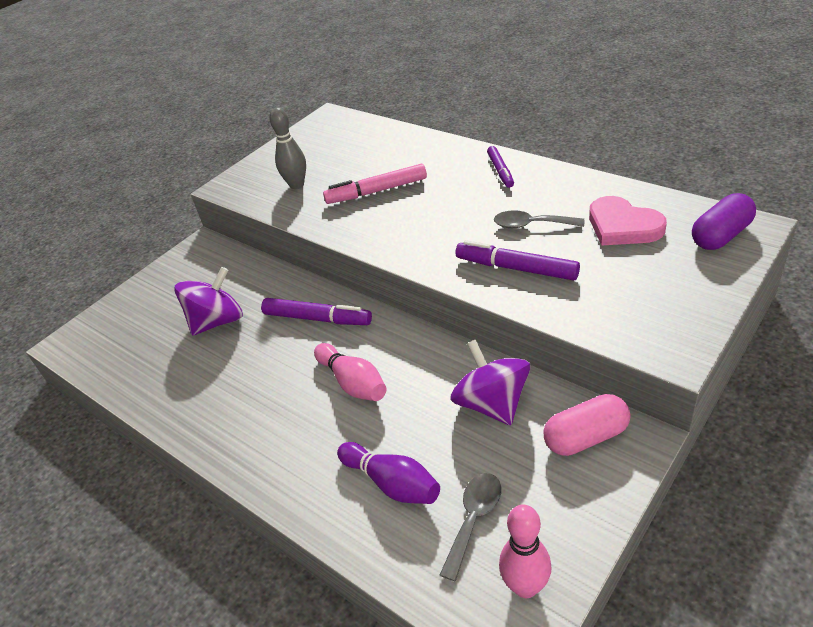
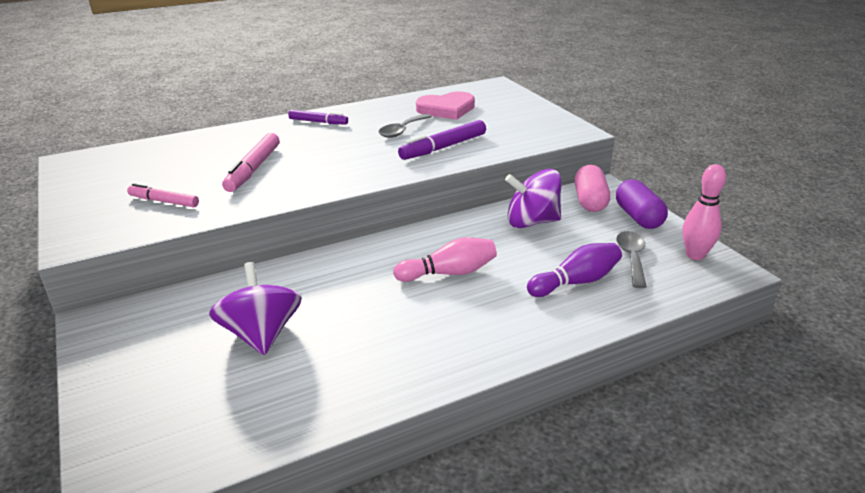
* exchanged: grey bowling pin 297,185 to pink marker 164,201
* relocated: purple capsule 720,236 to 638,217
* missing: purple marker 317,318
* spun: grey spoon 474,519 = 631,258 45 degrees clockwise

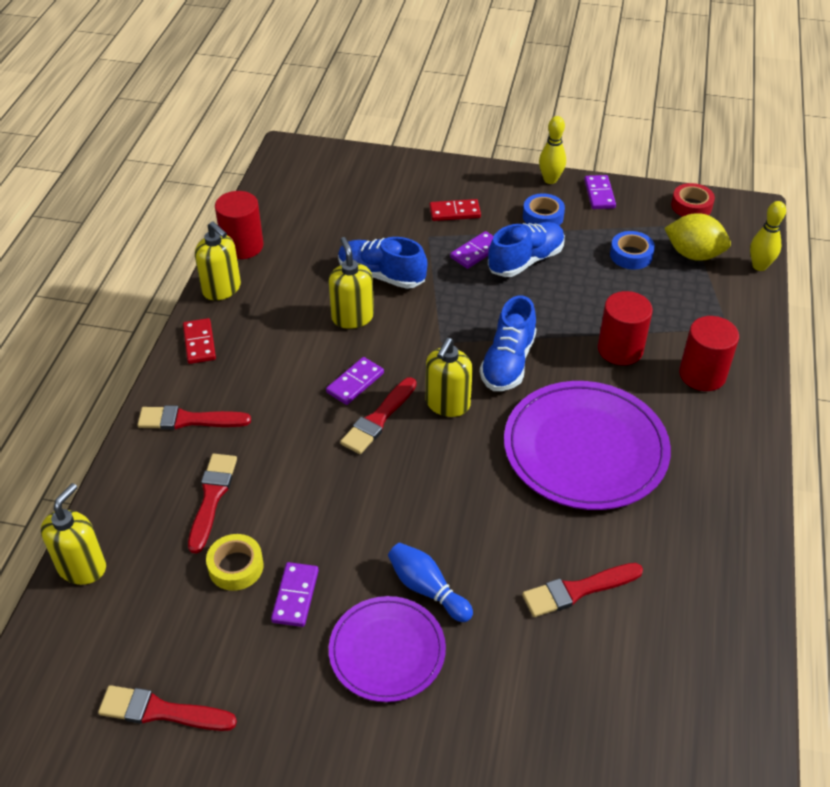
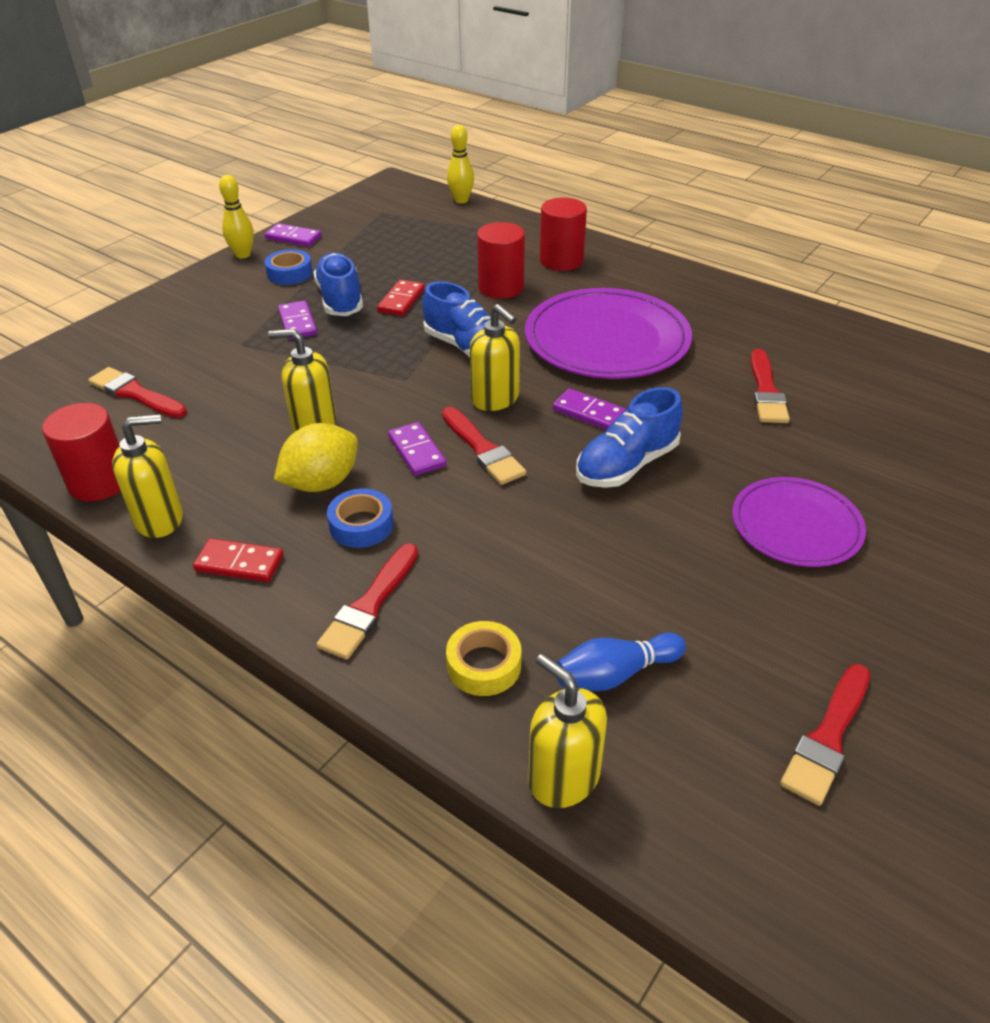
* missing: red tape 691,206
* relocated: red domino 454,212 to 401,300
* relocated: yellow lemon 693,254 to 321,482
* relocated: blue tape 631,255 to 361,525
* relocated: blue shoe 381,275 to 626,465
* relocated: red brush 212,498 to 135,394
* relocated: yellow tape 236,567 to 484,665
* relocated: blue bowling pin 427,589 to 615,674
* relocated: purple domino 295,596 to 589,413

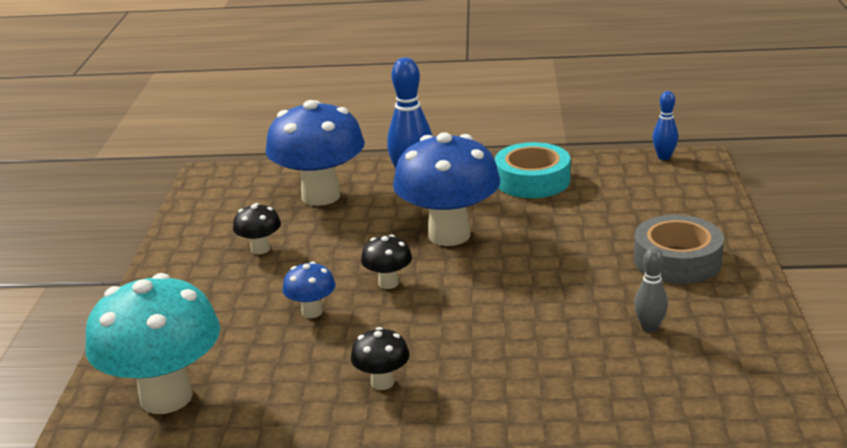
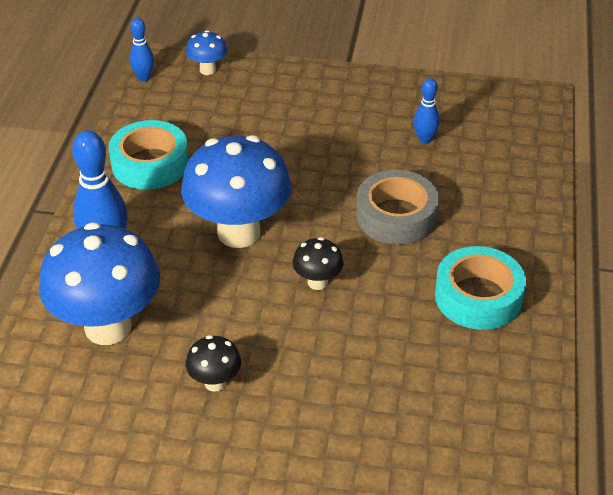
* relocated: grey tape 677,260 to 396,216
* colour: grey bowling pin 649,327 to blue bowling pin 424,139
* relocated: blue mushroom 312,312 to 208,70
* missing: turquoise mushroom 166,397
* exchanged: black mushroom 382,382 to turquoise tape 478,297

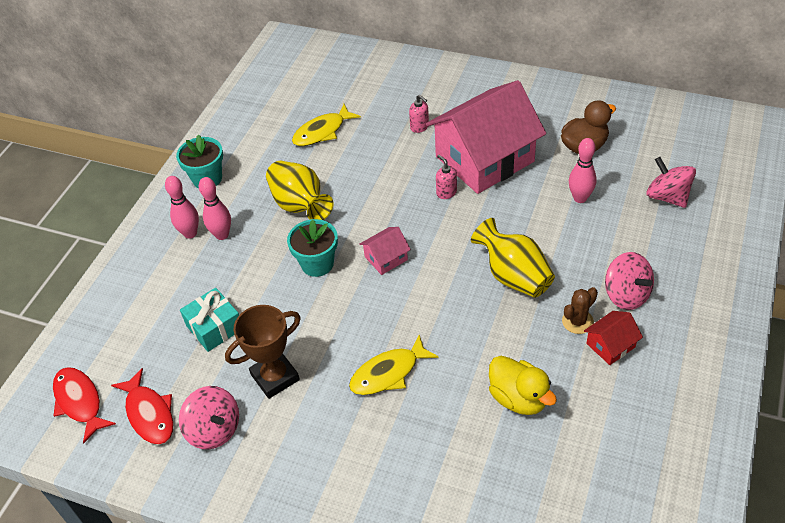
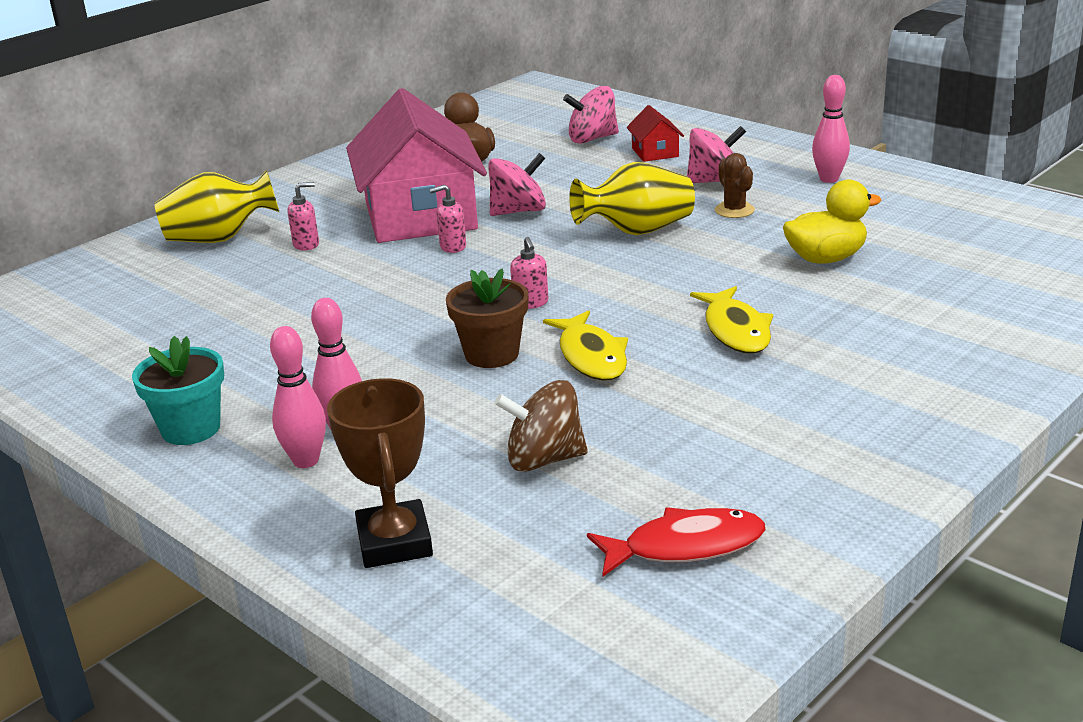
* relocated: yellow fish 322,132 to 591,356
* relocated: pink bowling pin 580,198 to 829,179
* relocated: yellow vase 300,205 to 219,239
* colour: turquoise flower pot 317,264 to brown flower pot 491,354
* exchanged: pink house 386,258 to pink soap dispenser 530,303
* exchanged: turquoise gift 214,327 to brown spinning top 544,459
* relocated: brown trophy 275,377 to 394,542
* relocated: red house 610,345 to 655,152
* missing: red fish 80,402
* relocated: pink spinning top 214,429 to 518,211

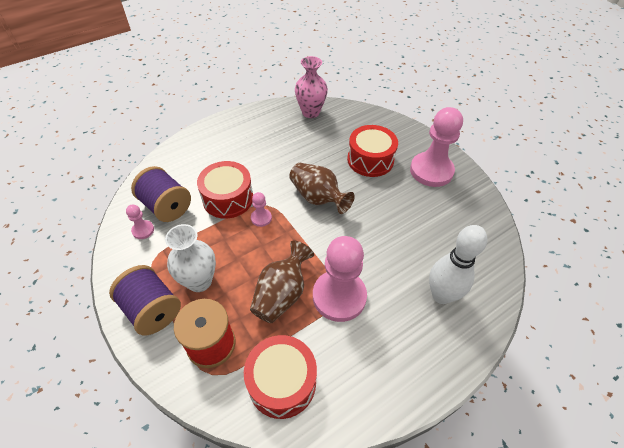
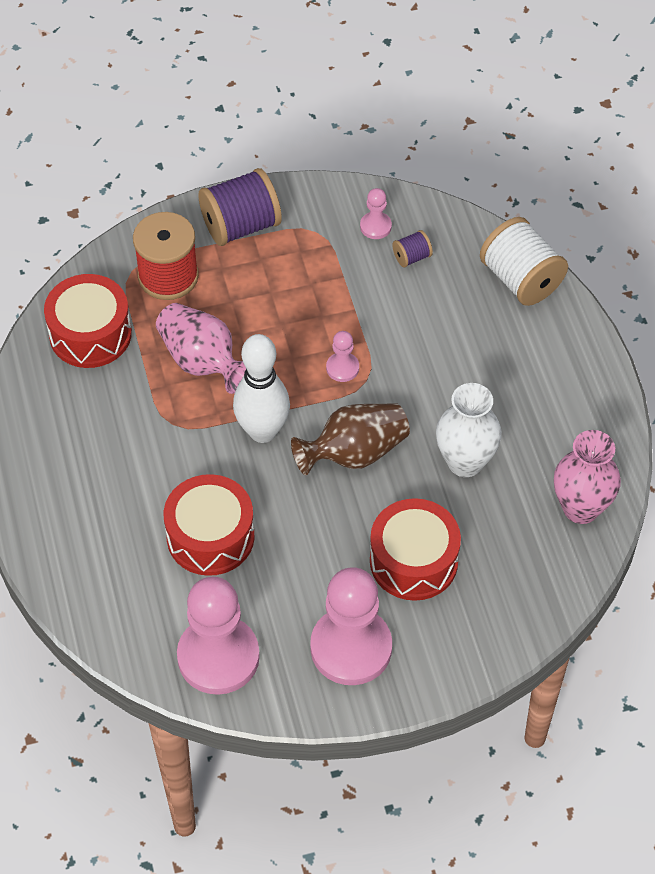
* relocated: red drum 228,198 to 210,536
* size: purple spool 166,206 = 412,257 x0.47
* relocated: white vase 199,281 to 465,462
* relocated: white bowling pin 441,295 to 262,431
* relocated: pink pawn 339,296 to 218,657
* colour: brown vase 282,294 to pink vase 202,361
* appeared: white spool 521,279

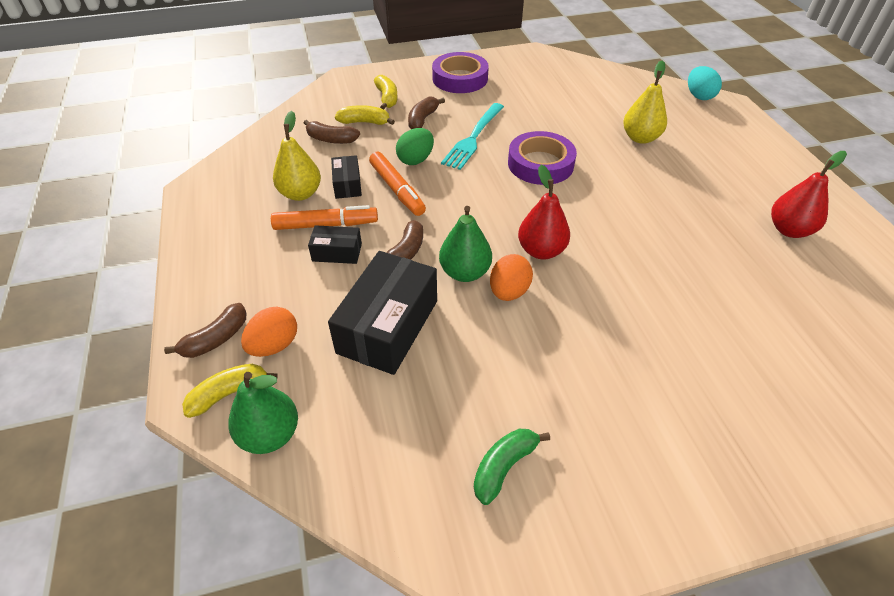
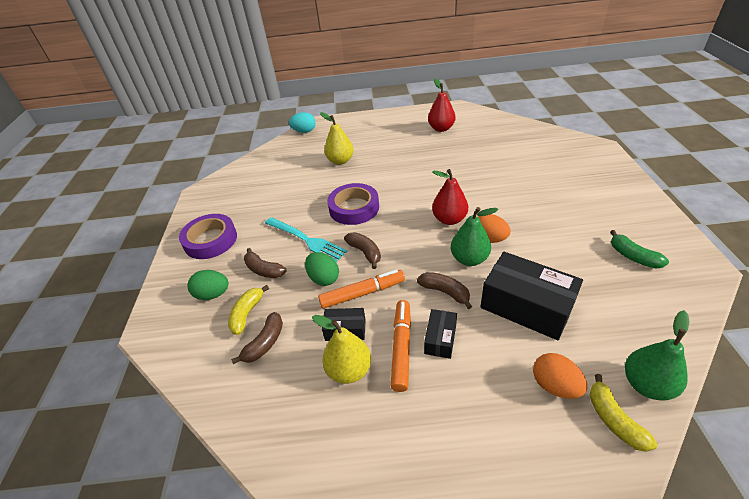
* exchanged: yellow banana 387,98 to green egg 213,294
* relocated: brown banana 216,339 to 365,252

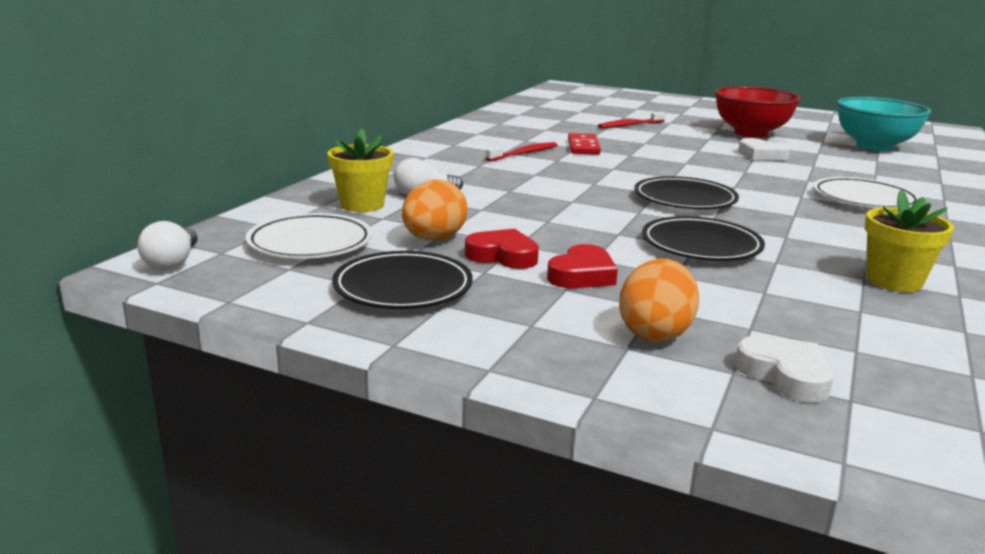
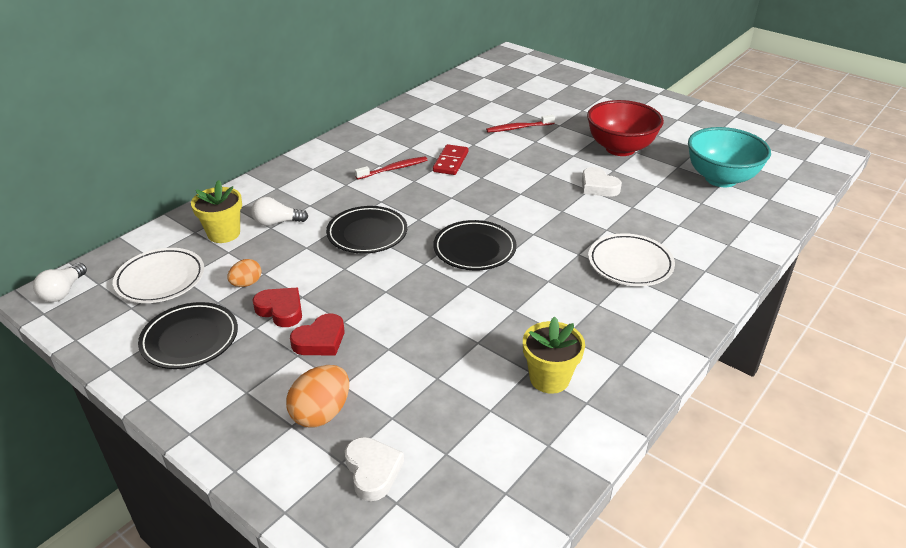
* size: orange egg 434,239 = 246,283 x0.61
* relocated: black plate 701,246 to 367,234

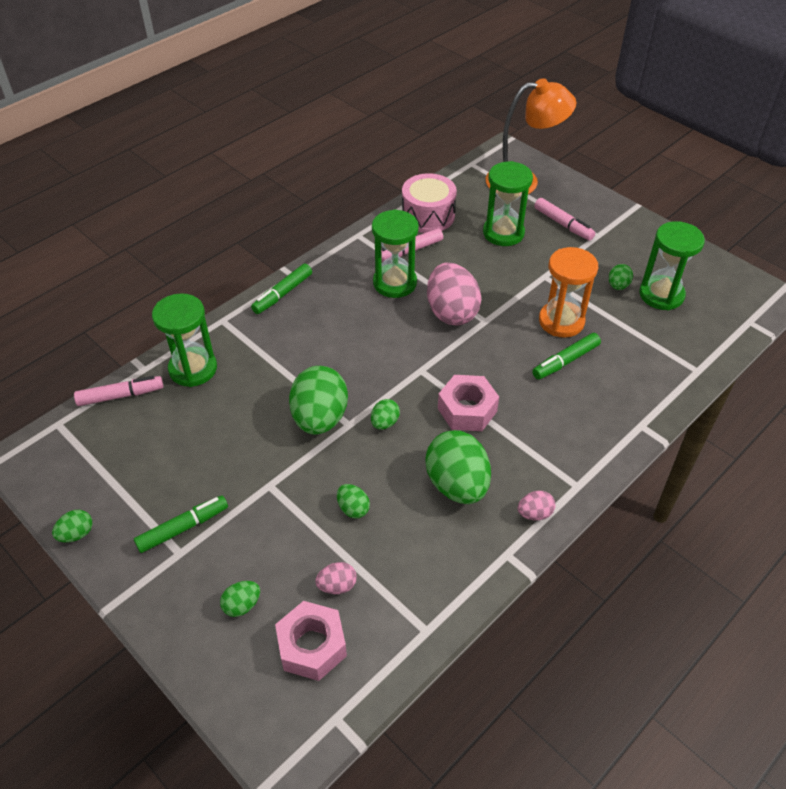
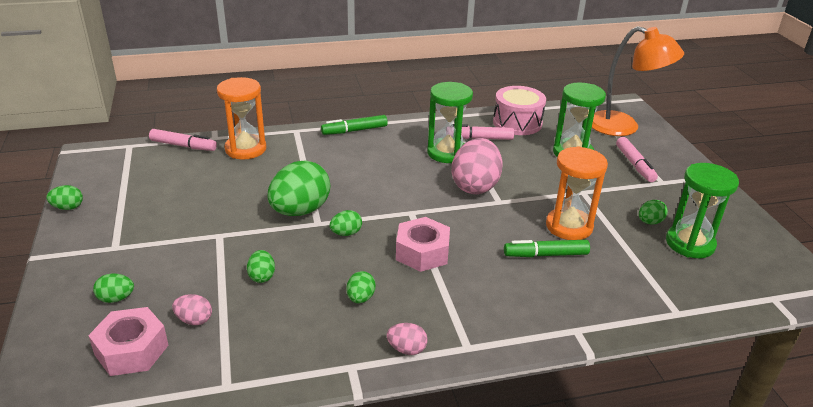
* colour: green hourglass 193,369 to orange hourglass 245,149
* size: green egg 457,485 = 360,298 x0.47
* missing: green marker 183,528

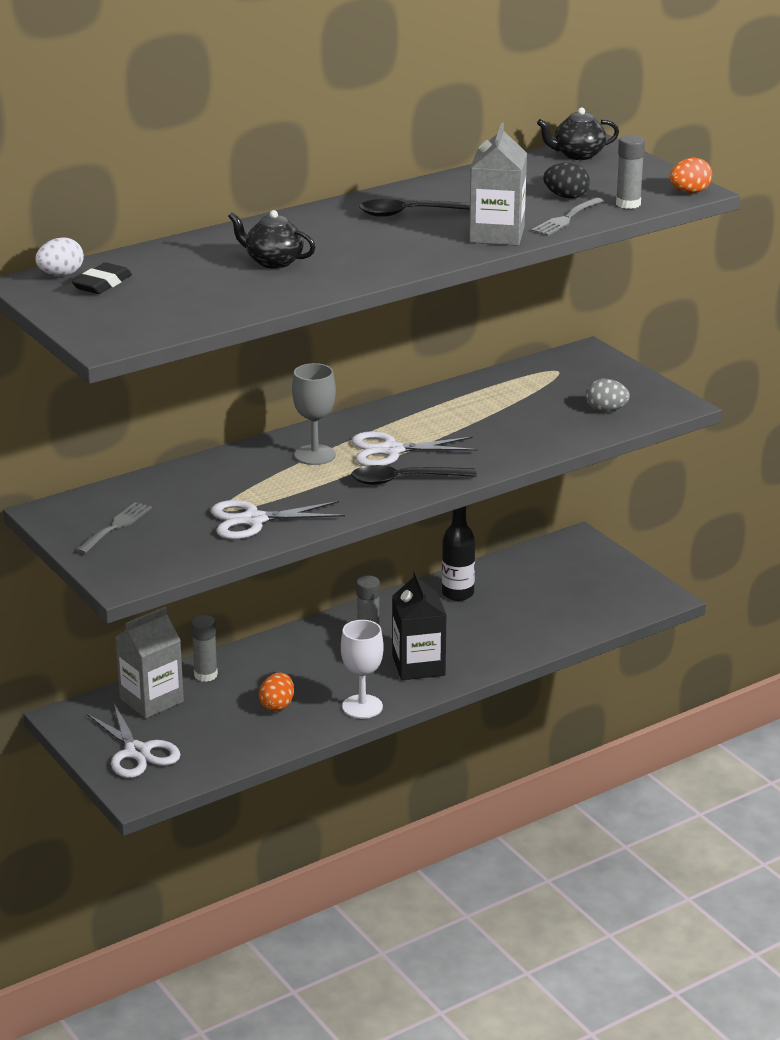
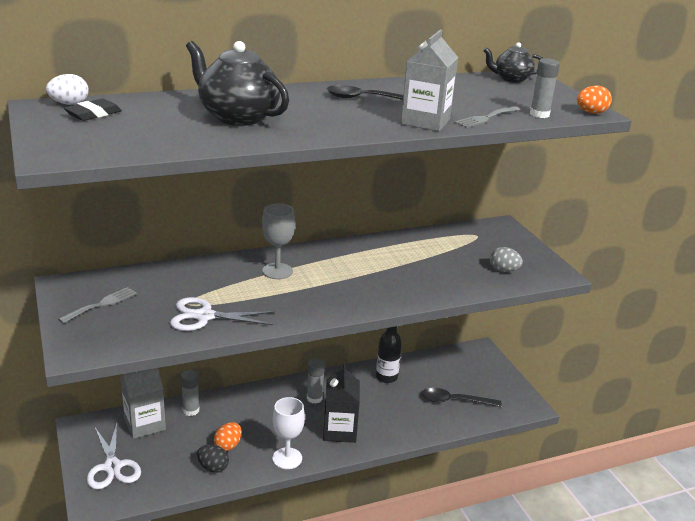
* relocated: black egg 566,197 to 213,467
* size: black teapot 273,262 = 237,117 x1.72
* missing: white scissors 391,450
* relocated: black spoon 404,480 to 454,401

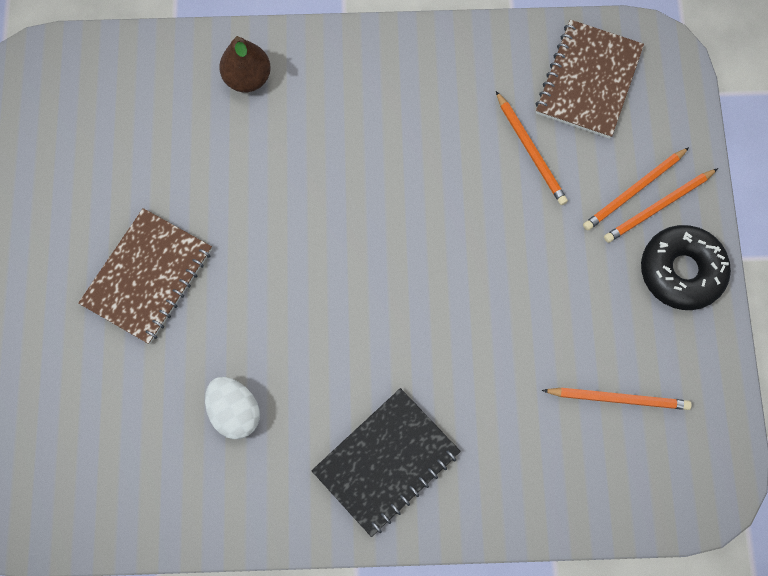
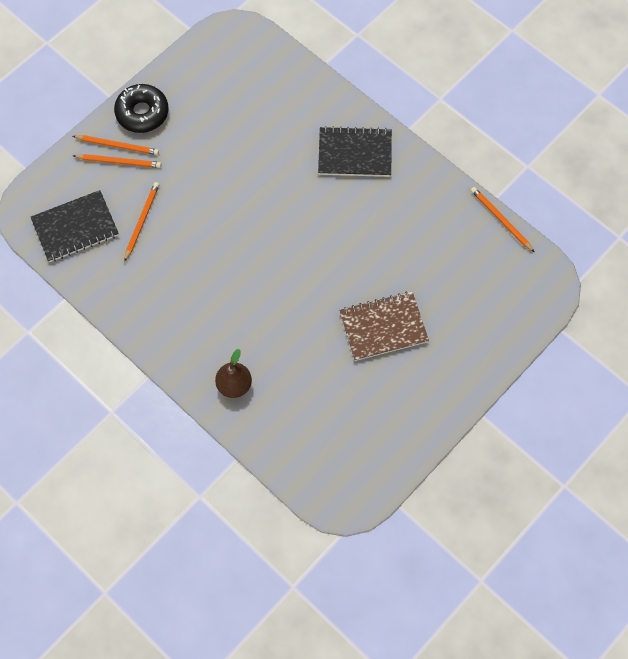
* colour: brown notebook 588,81 to black notebook 75,227
* missing: white egg 235,412
* relocated: orange pencil 618,398 to 501,220

